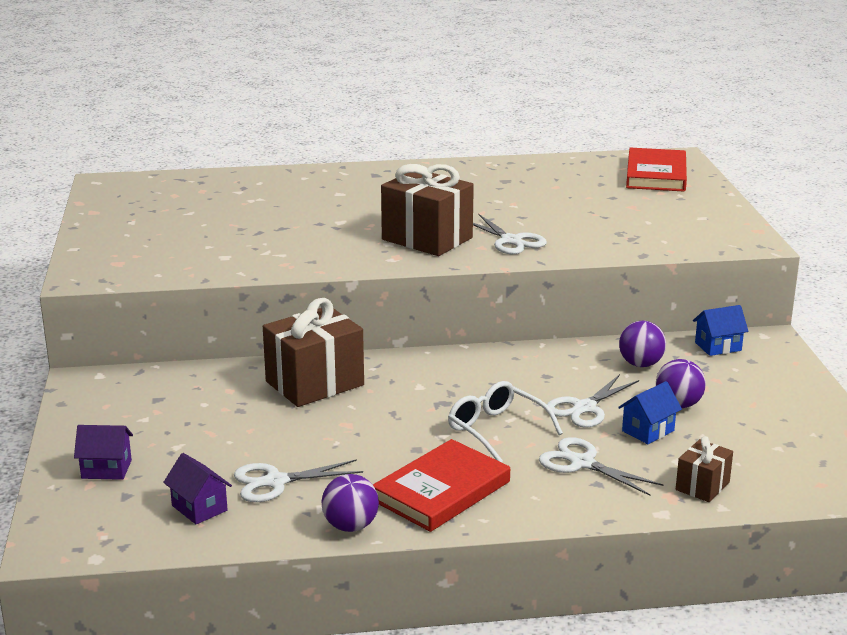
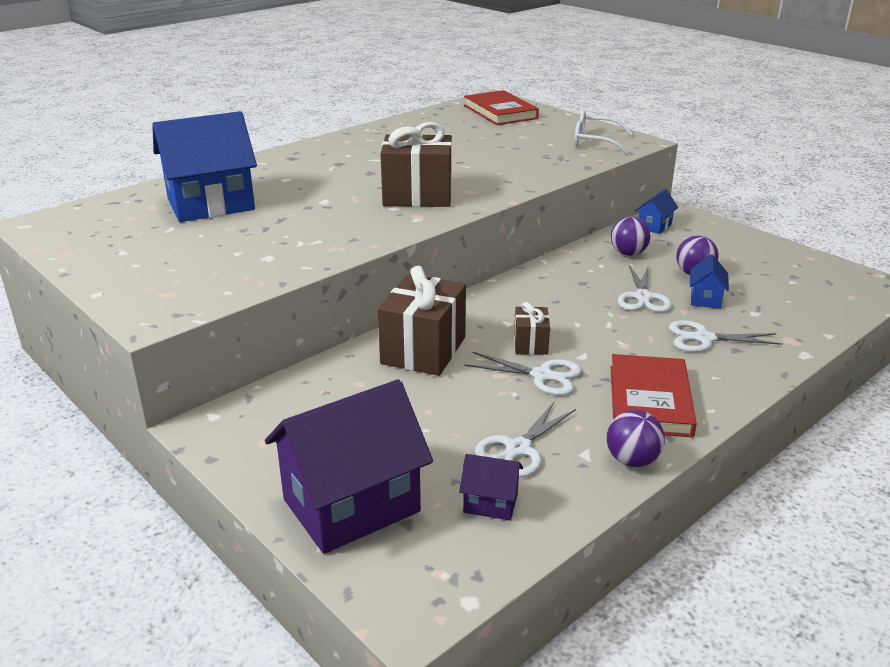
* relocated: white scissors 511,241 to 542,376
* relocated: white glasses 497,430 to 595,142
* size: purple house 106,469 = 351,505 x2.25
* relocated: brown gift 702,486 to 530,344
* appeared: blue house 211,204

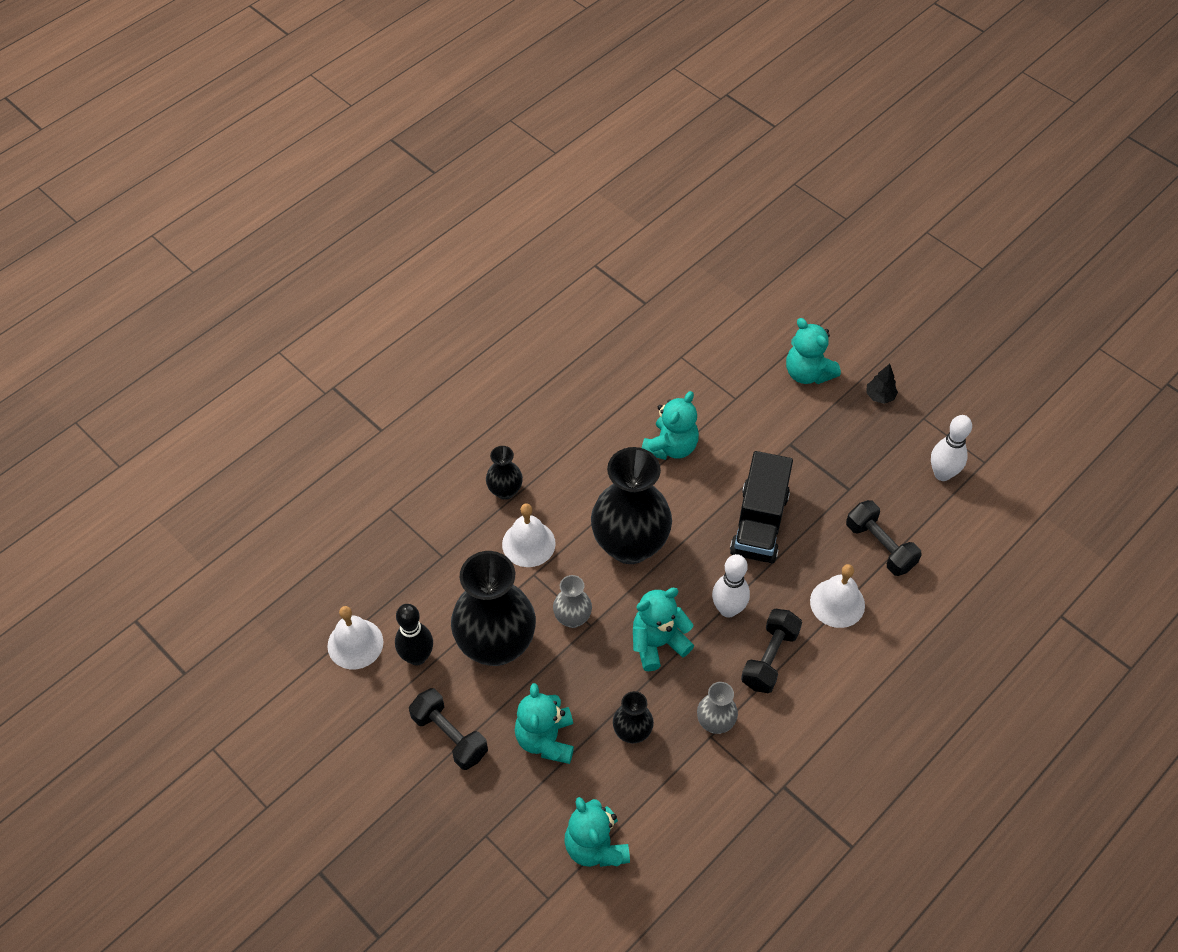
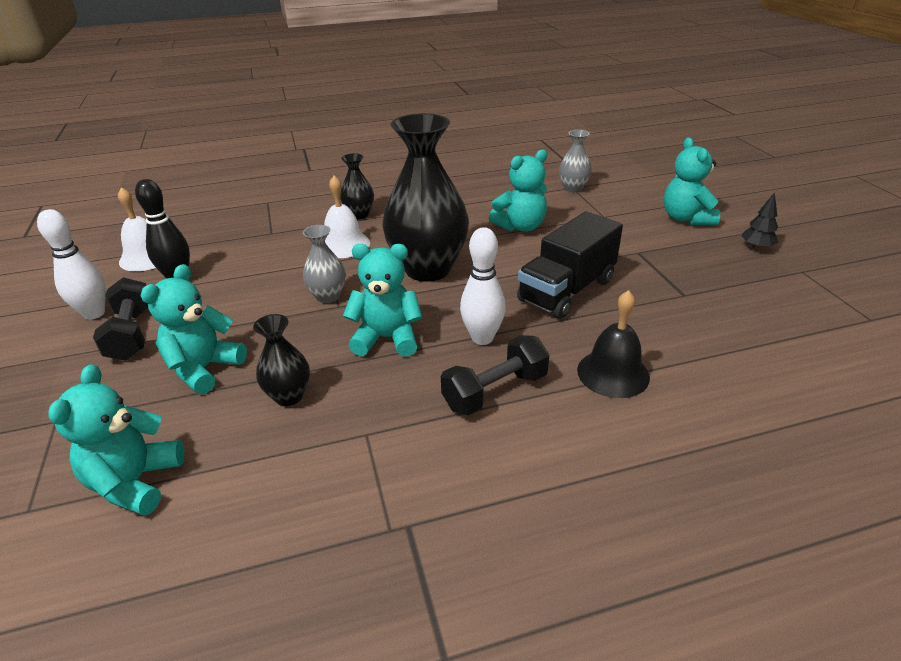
* relocated: white bowling pin 942,474 to 94,313
* missing: black dumbbell 880,546
* missing: black vase 496,645
* colour: white bell 837,603 to black bell 613,373
* relocated: grey vase 715,722 to 573,188

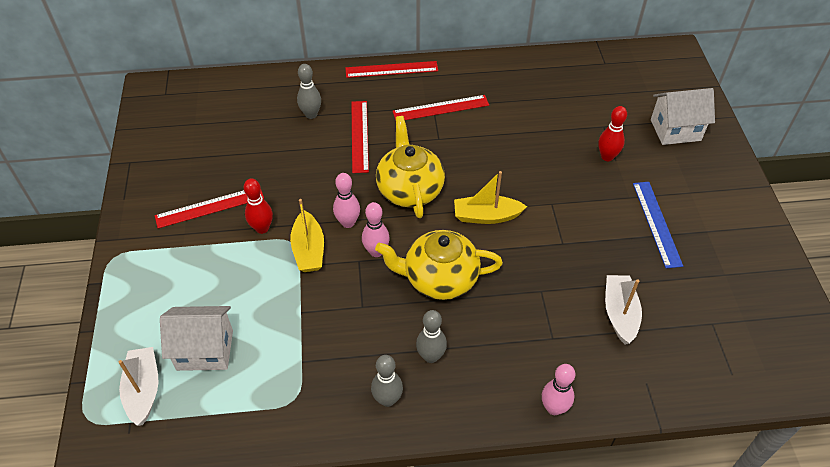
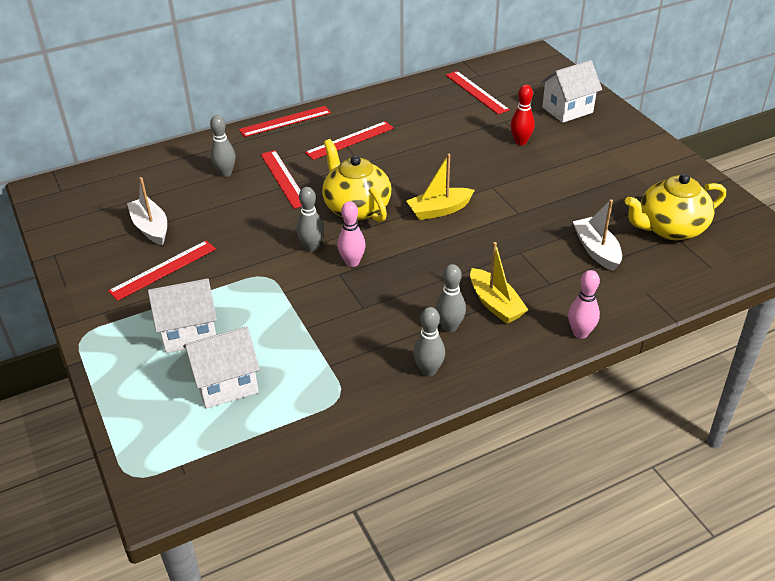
* colour: pink bowling pin 348,223 to grey bowling pin 311,247
* missing: red bowling pin 262,228
* missing: blue ruler 657,223
* relocated: yellow boat 309,250 to 495,304
* relocated: yellow teapot 439,278 to 670,228
* relocated: white boat 143,390 to 151,228
* appeared: red ruler 476,92
* appeared: white house 189,333

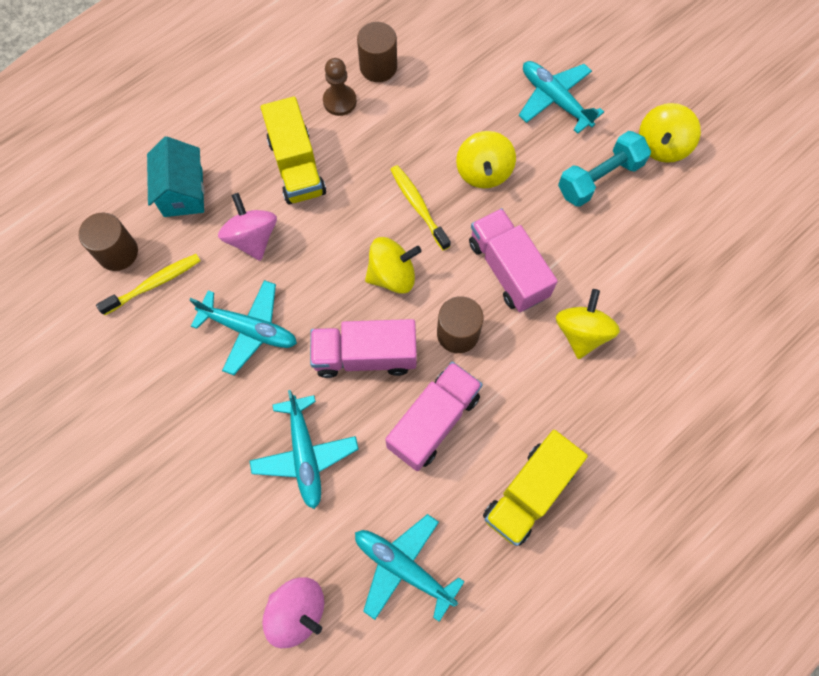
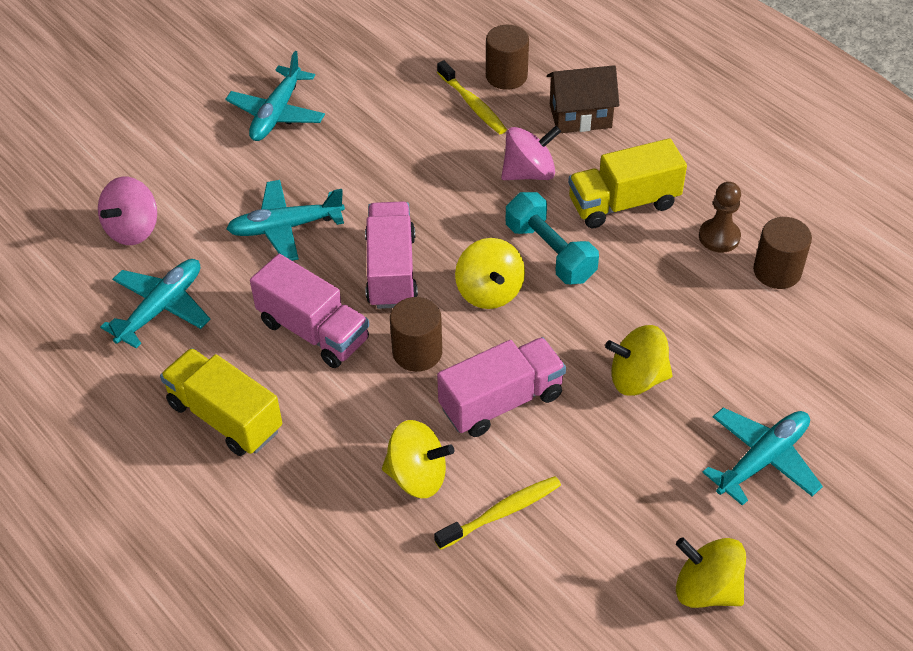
* relocated: turquoise dumbbell 599,178 to 550,252
* colour: turquoise house 183,192 to brown house 580,116
* relocated: yellow toothbrush 418,206 to 502,512
* relocated: turquoise plane 250,330 to 276,114

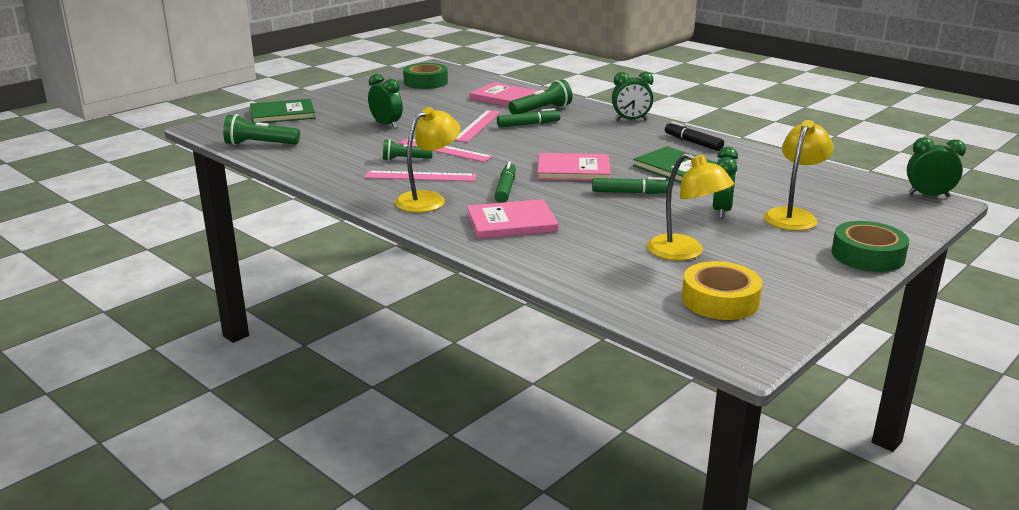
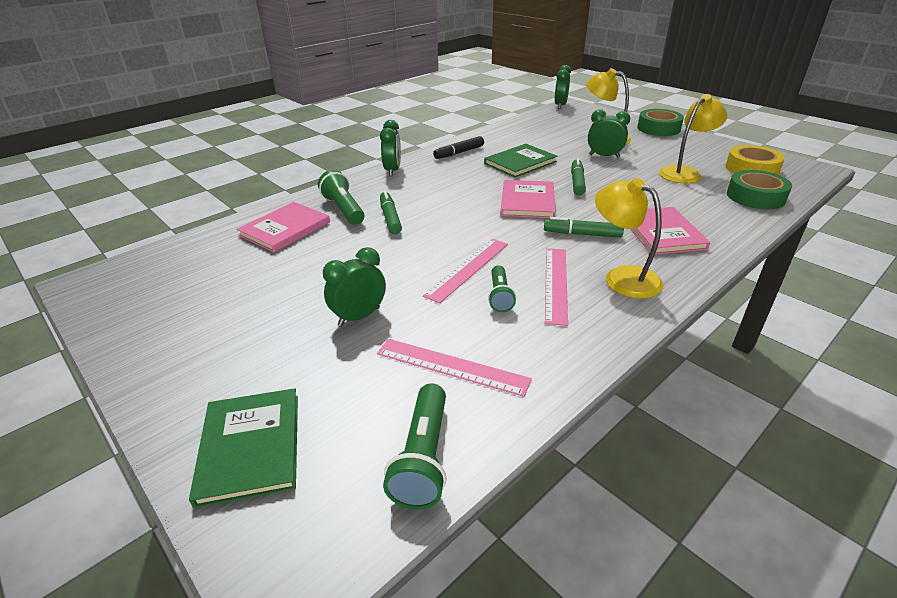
* relocated: green tape 425,82 to 755,197
* relocated: pink ruler 477,126 to 452,366

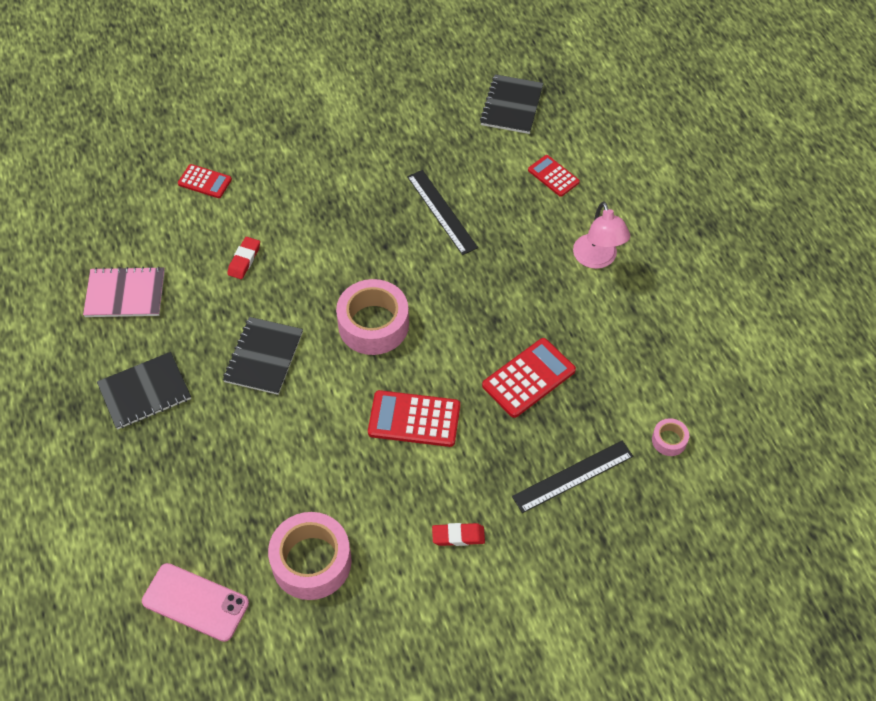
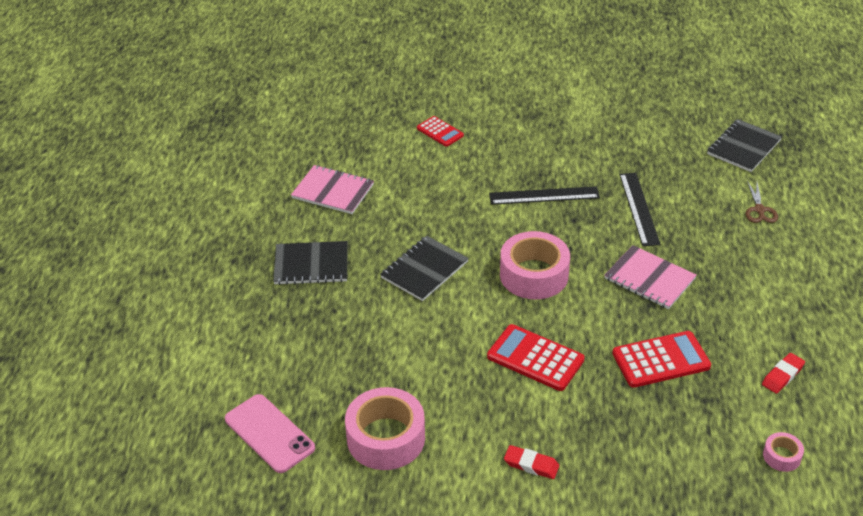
* exchanged: red calculator 553,176 to brown scissors 759,210
* missing: pink lamp 597,259
* relocated: red eraser 244,260 to 782,375
* relocated: black ruler 573,476 to 544,195
* appeared: pink notebook 649,279

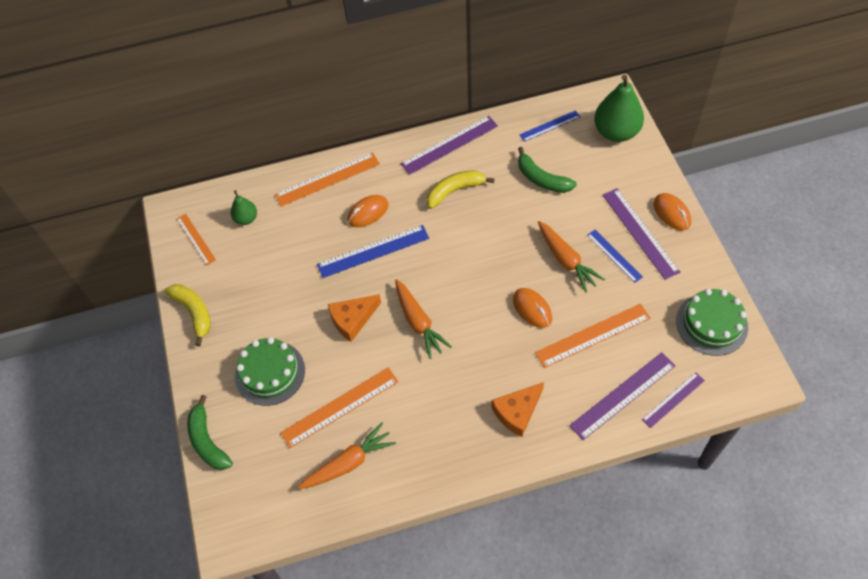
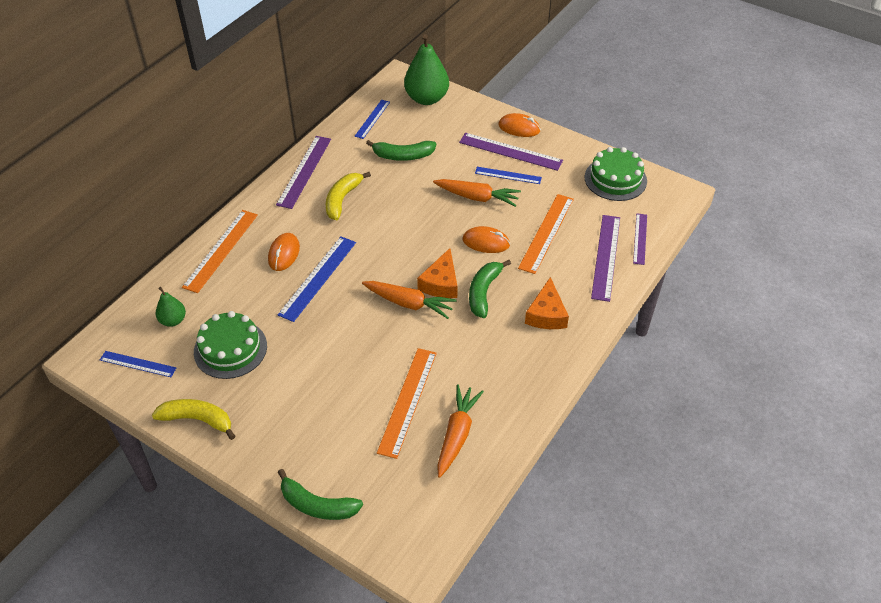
* colour: orange ruler 196,239 to blue ruler 138,364
* relocated: orange cheese 352,319 to 441,283
* relocated: green cake 270,373 to 230,349
* appeared: green banana 484,292

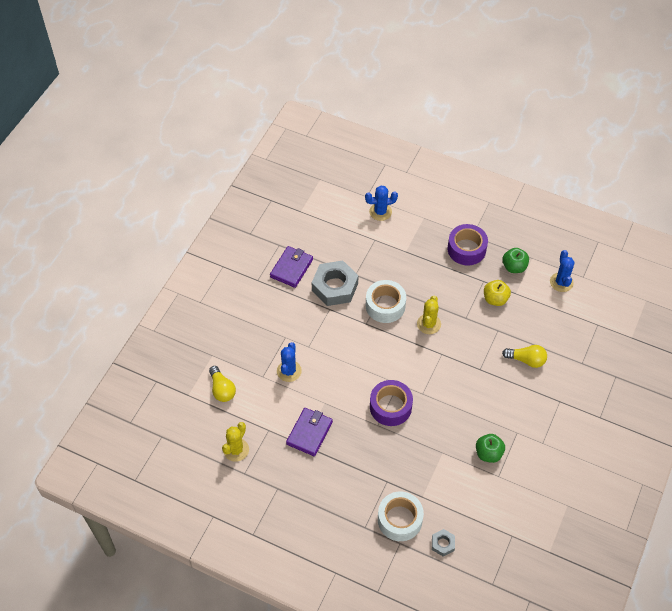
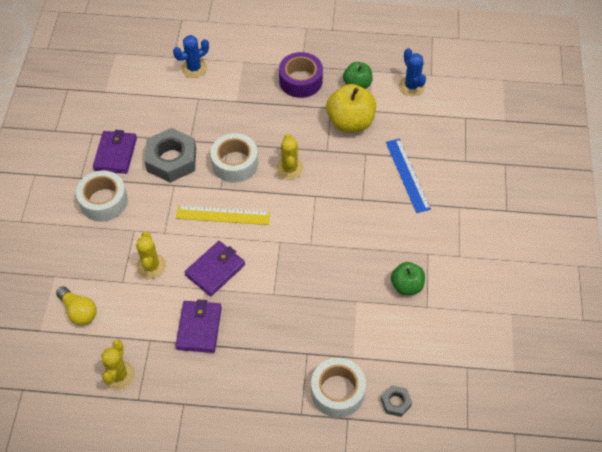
* size: yellow apple 495,299 = 350,122 x1.63
* colour: blue cactus 289,371 to yellow cactus 151,266
* exchanged: yellow light bulb 526,360 to blue ruler 407,175
* missing: purple tape 390,407
* appeared: white tape 104,201
* appeared: yellow ruler 223,215
* appeared: purple wallet 215,270

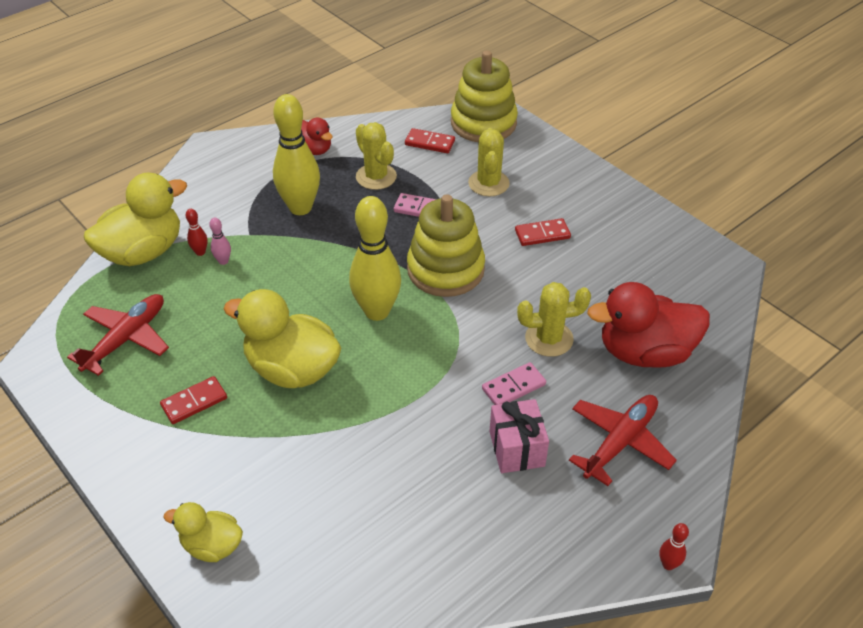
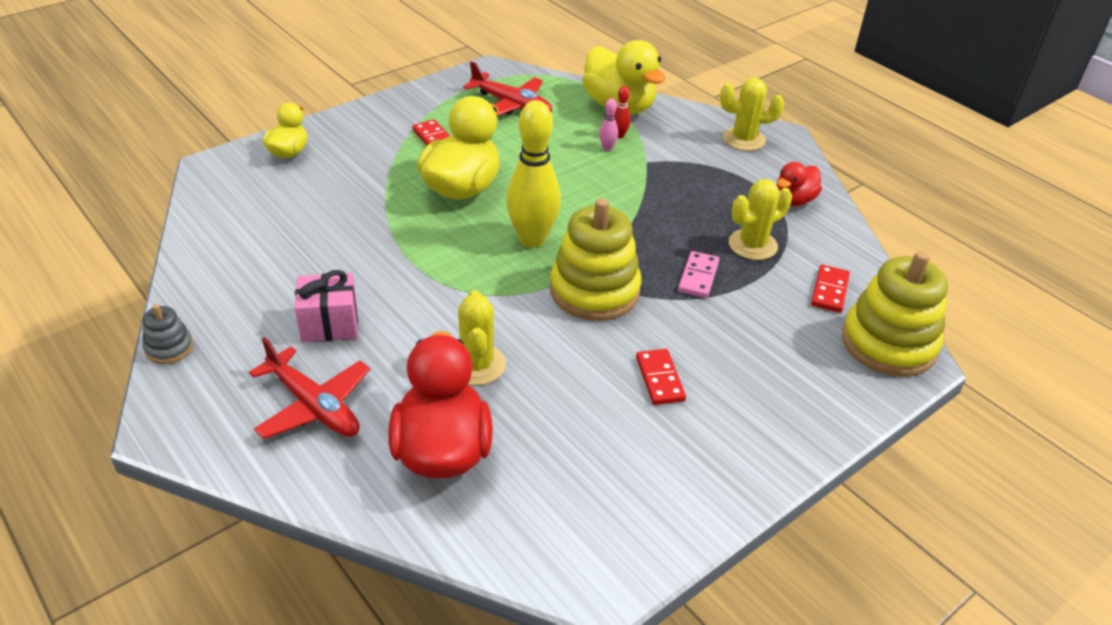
* missing: yellow bowling pin 300,208
* relocated: yellow cactus 488,183 to 744,139
* missing: pink domino 513,387
* missing: red bowling pin 668,564
* appeared: grey stacking toy 169,348

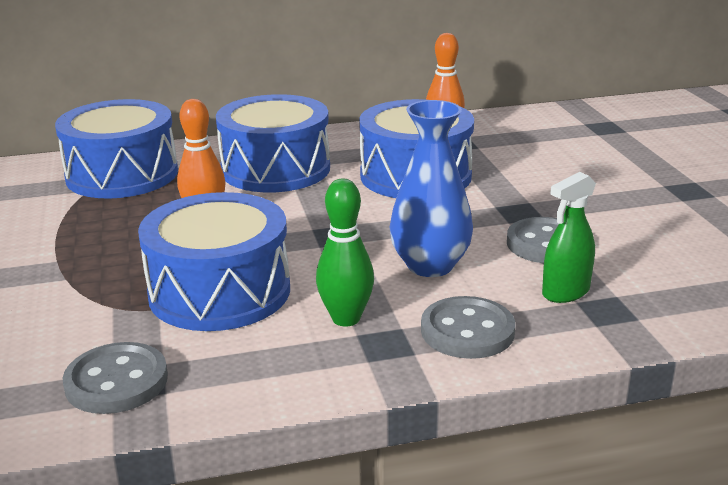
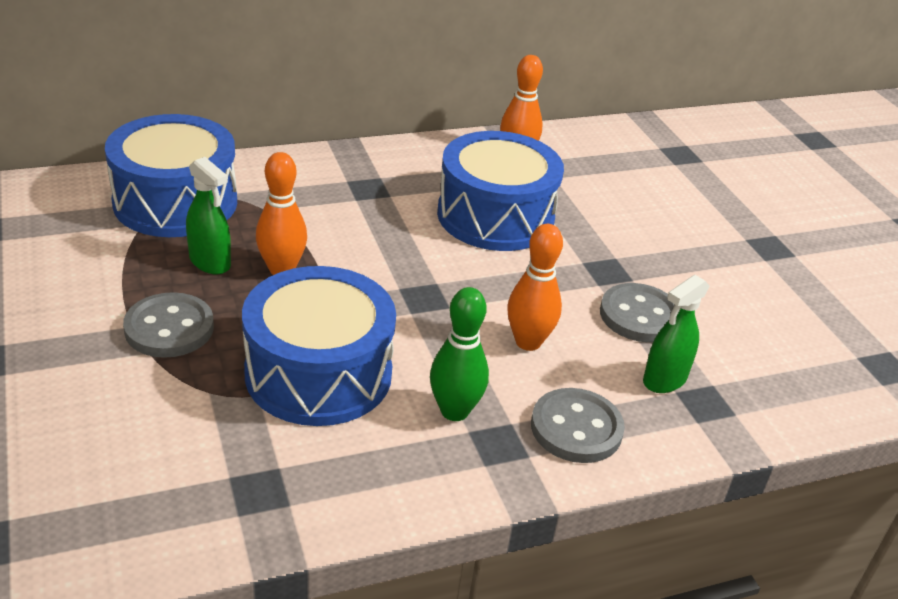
* missing: blue drum 275,169
* exchanged: blue vase 430,265 to orange bowling pin 528,342
* relocated: grey button 116,381 to 169,328
* appeared: green spray bottle 210,262

